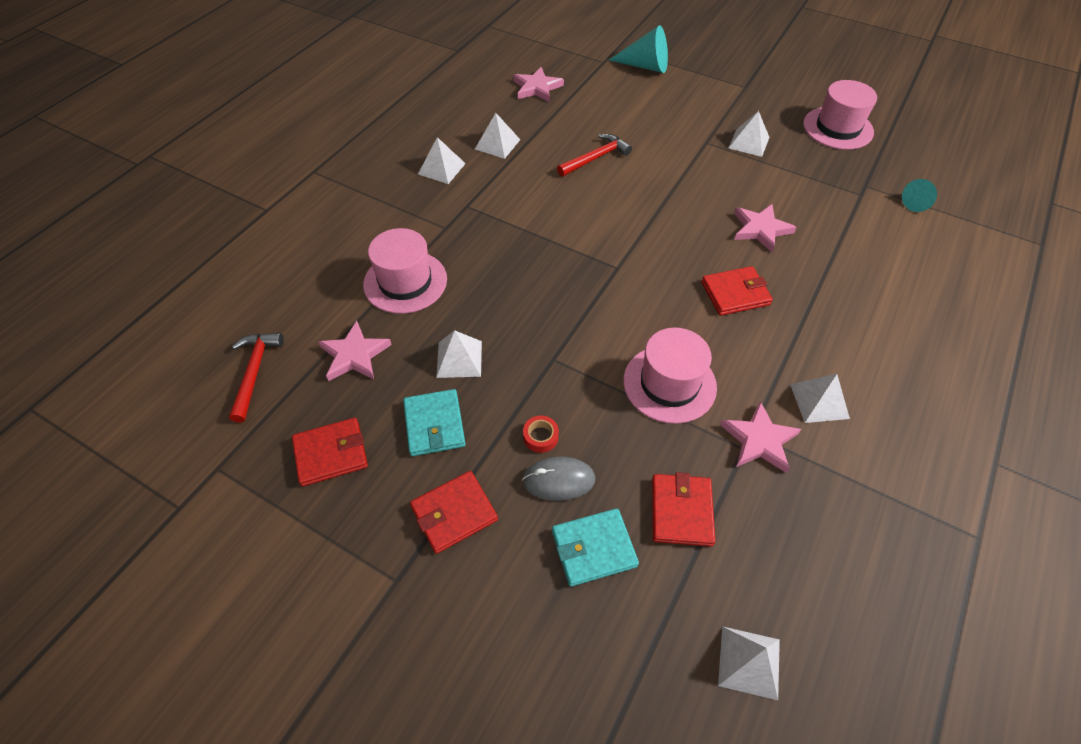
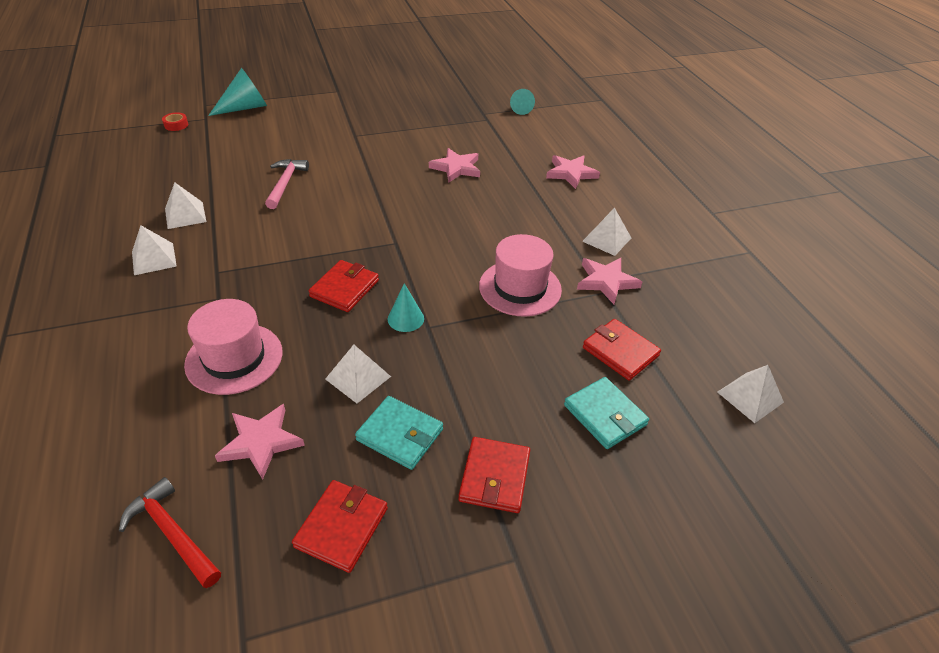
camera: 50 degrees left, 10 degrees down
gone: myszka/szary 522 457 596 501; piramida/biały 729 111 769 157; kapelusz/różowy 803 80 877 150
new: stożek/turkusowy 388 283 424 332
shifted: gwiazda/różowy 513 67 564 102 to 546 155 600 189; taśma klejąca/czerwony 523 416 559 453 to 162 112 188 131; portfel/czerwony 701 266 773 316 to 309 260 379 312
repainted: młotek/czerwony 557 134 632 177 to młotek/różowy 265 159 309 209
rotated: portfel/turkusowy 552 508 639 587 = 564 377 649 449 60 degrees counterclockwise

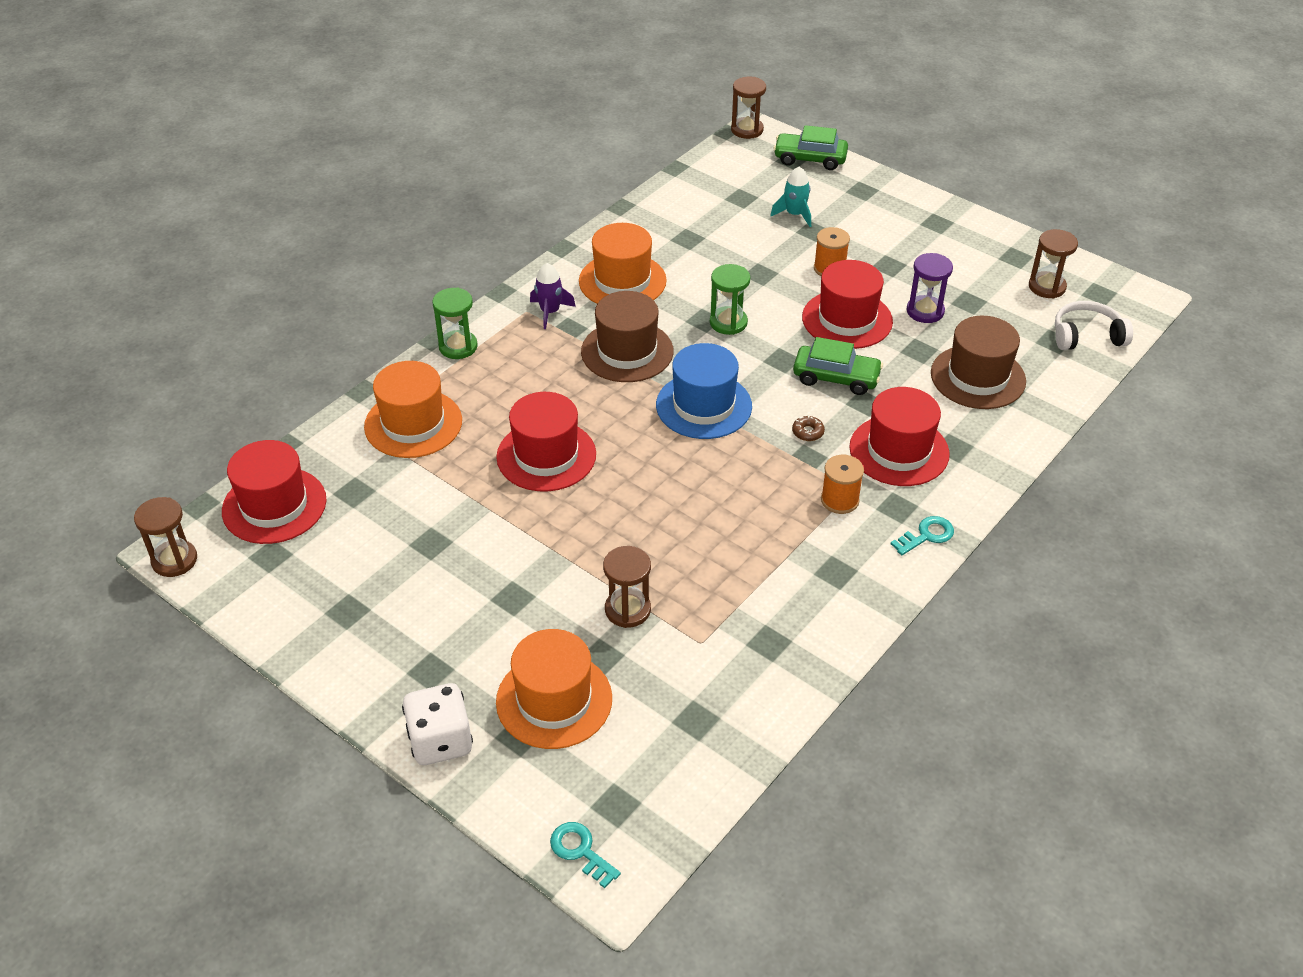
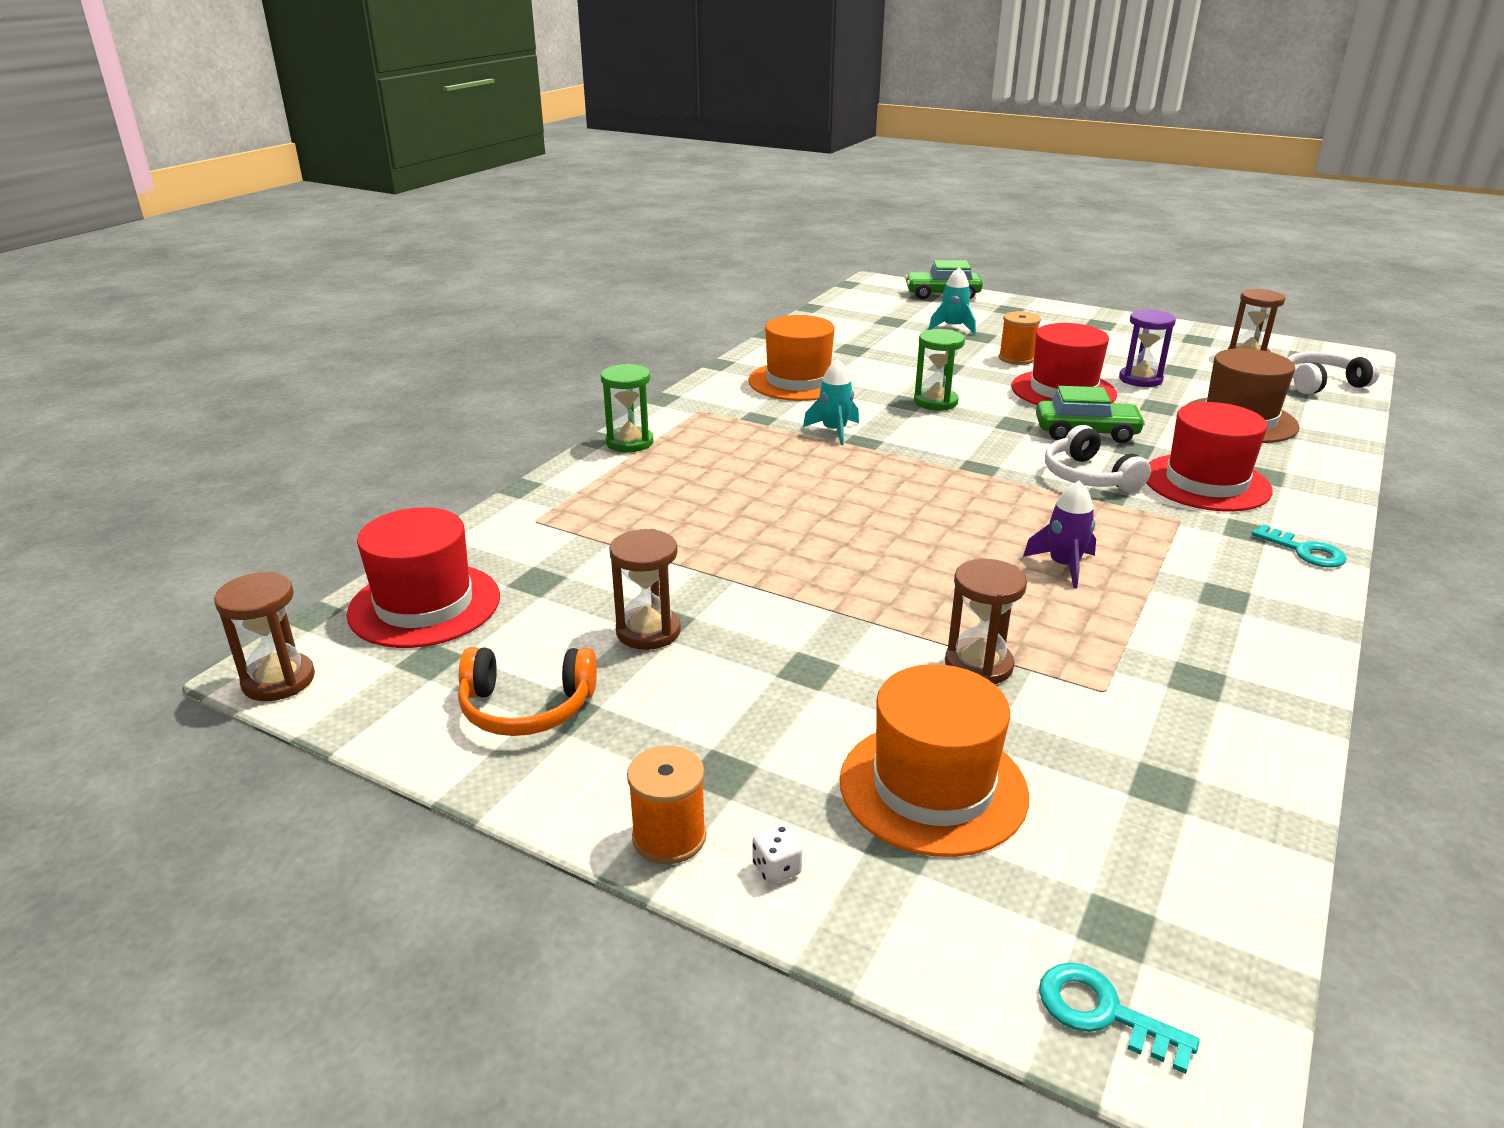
camera: 10 degrees left, 15 degrees down
gone: kapelusz/pomarańczowy 364 361 462 458; kapelusz/czerwony 496 392 596 491; kapelusz/niebieski 656 343 752 439
new: słuchawki/pomarańczowy 458 647 597 736
shifted: rakieta/fioletowy 530 263 576 329 to 1023 481 1096 588; klepsydra/brązowy 731 77 766 139 to 609 529 681 650; szpulka/pomarańczowy 821 455 864 514 to 627 745 706 864
swapped: kapelusz/brązowy 581 291 674 382 to rakieta/turkusowy 803 359 859 445; donut/brązowy 792 415 825 441 to słuchawki/biały 1045 425 1151 492
rotated: klucz/turkusowy 891 516 954 555 = 1252 524 1347 567 90 degrees clockwise
scaled: kostka do gry/biały 402 683 473 765 = 753 825 802 885 x0.40

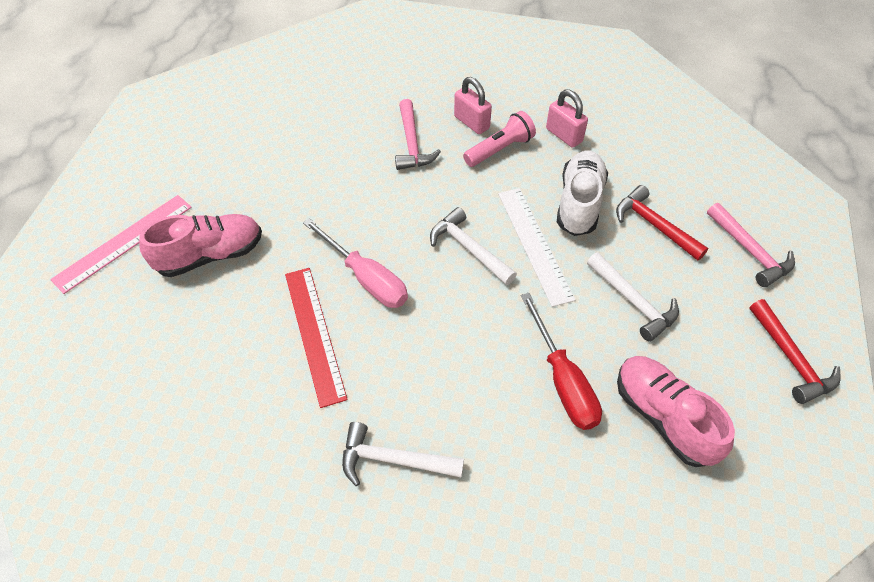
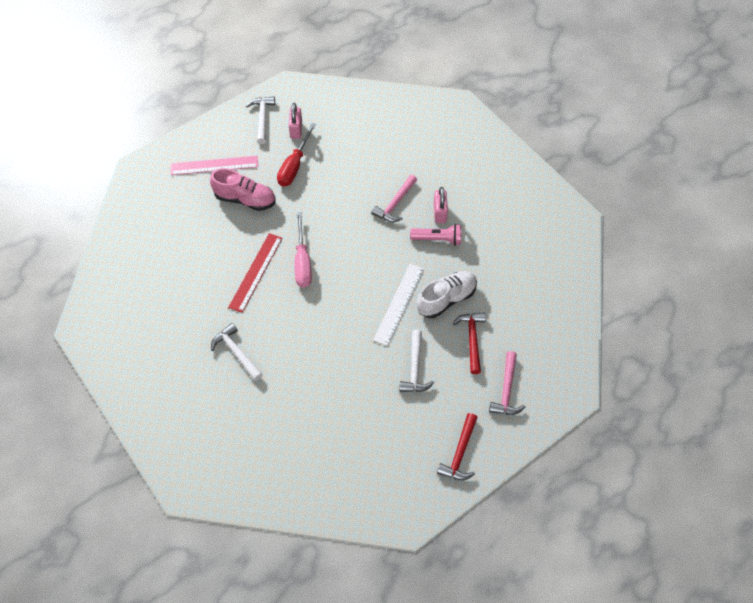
camera: 40 degrees right, 5 degrees up
gone: but/różowy 617 356 735 467
shifted: młotek/biały 430 207 517 285 to 246 96 275 144; śrubokręt/czerwony 521 293 602 430 to 277 123 316 187; kłódka/różowy 546 89 588 148 to 289 103 302 139

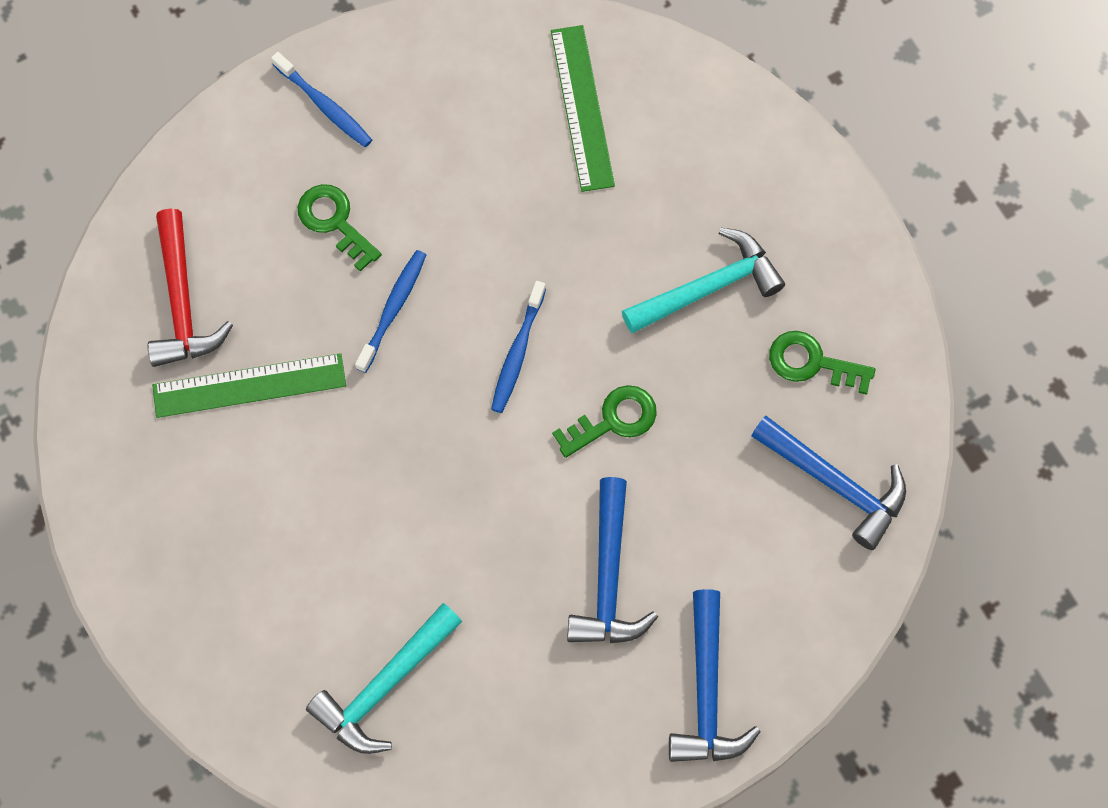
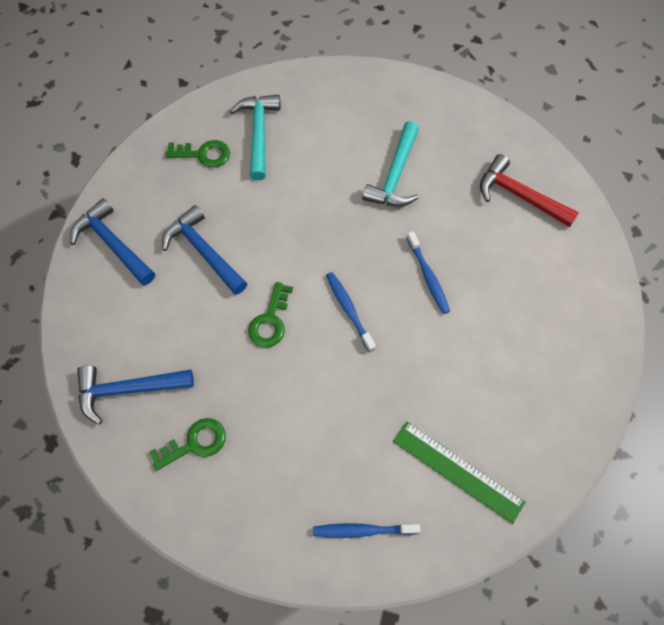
camera: 135 degrees right, 5 degrees down
gone: linijka/zielony 152 353 346 418
shifted: szczoteczka do zębów/niebieski 271 52 372 147 to 313 523 420 538; klucz/zielony 298 184 382 272 to 166 140 230 168; młotek/turkusowy 622 228 785 333 to 362 121 419 207

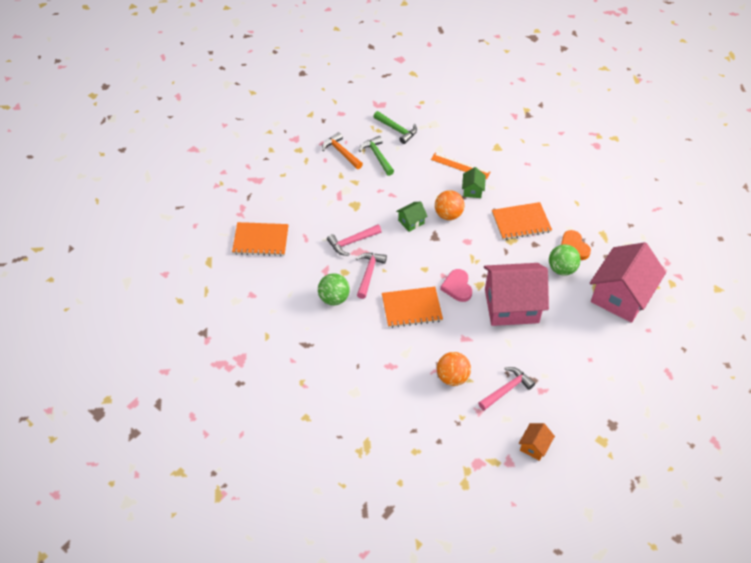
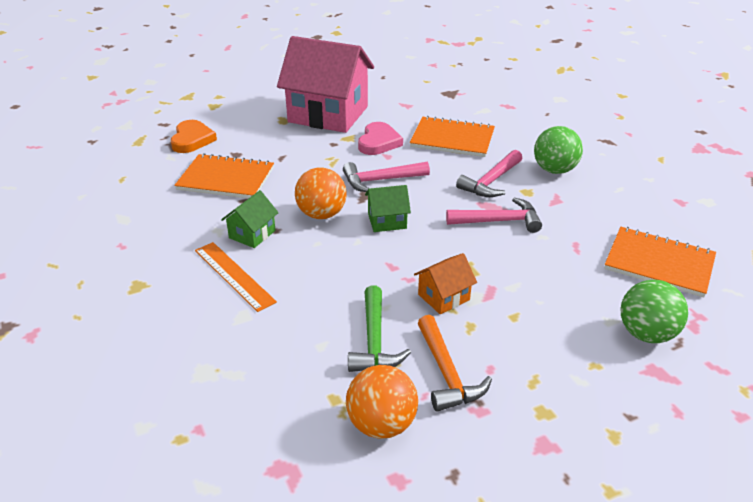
camera: 155 degrees left, 15 degrees down
gone: młotek/zielony 373 111 417 144; domek/różowy 590 242 666 323
shifted: piłka/pomarańczowy 437 352 471 386 to 346 365 418 439; młotek/różowy 478 367 535 411 to 343 162 430 192; domek/pomarańczowy 519 423 555 461 to 414 253 477 314; piłka/zielony 549 244 581 276 to 620 280 688 343

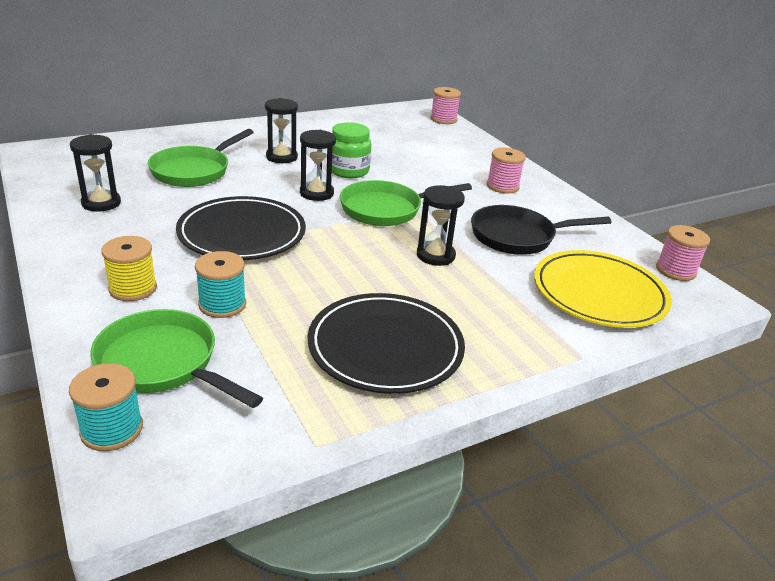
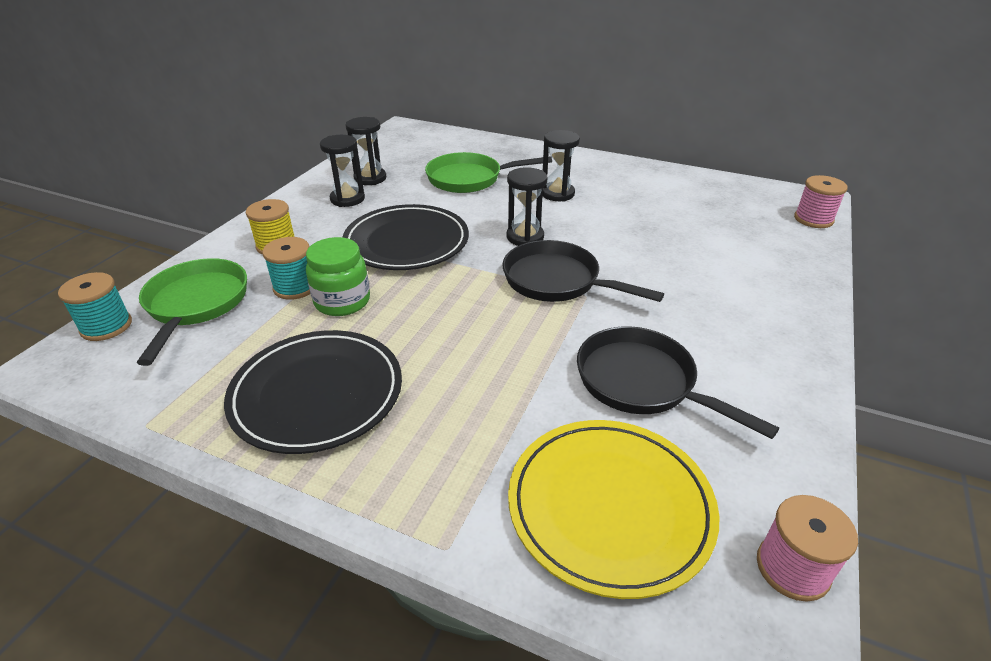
camera: 55 degrees right, 5 degrees up
gone: szpulka/różowy 487 148 526 194
shifted: słoik/zielony 332 122 371 178 to 306 237 370 316; klepsydra/czarny 417 185 465 266 to 320 135 365 207
repainted: patelnia/zielony 340 180 472 226 to patelnia/czarny 502 240 664 302

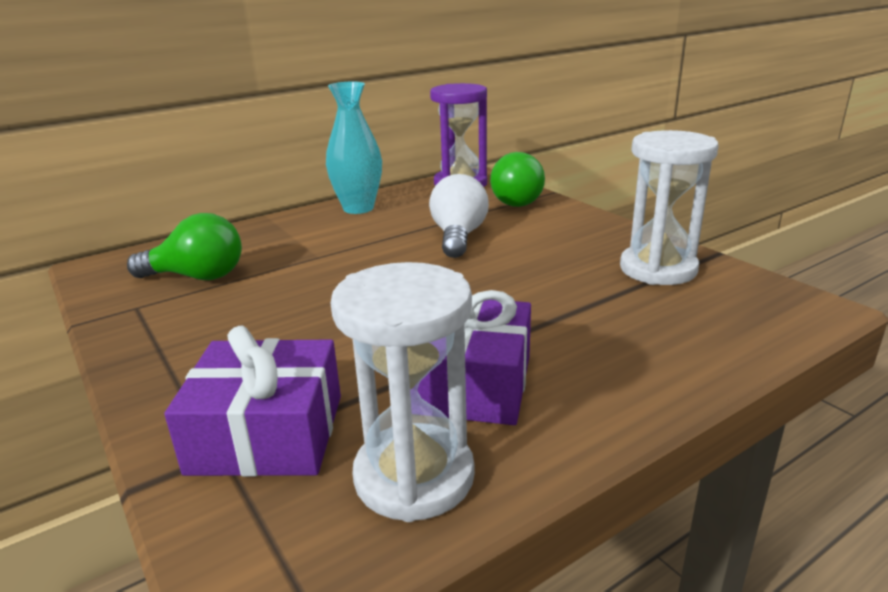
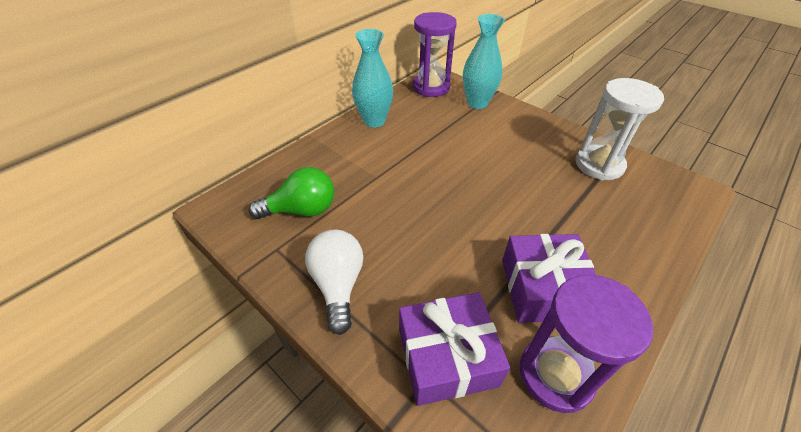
camera: 15 degrees left, 20 degrees up
shifted: żarówka/biały 429 174 489 258 to 305 230 363 335
swapped: żarówka/zielony 490 152 545 207 to wazon/turkusowy 463 14 505 109
repainted: klepsydra/biały 331 262 475 522 to klepsydra/fioletowy 520 275 653 413

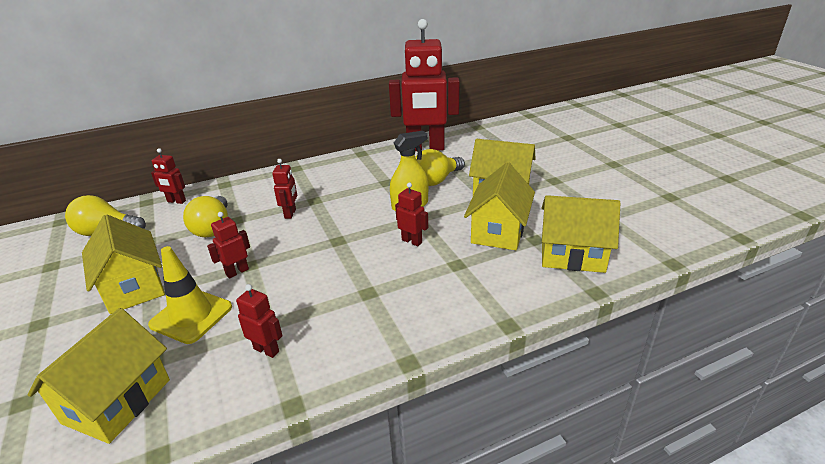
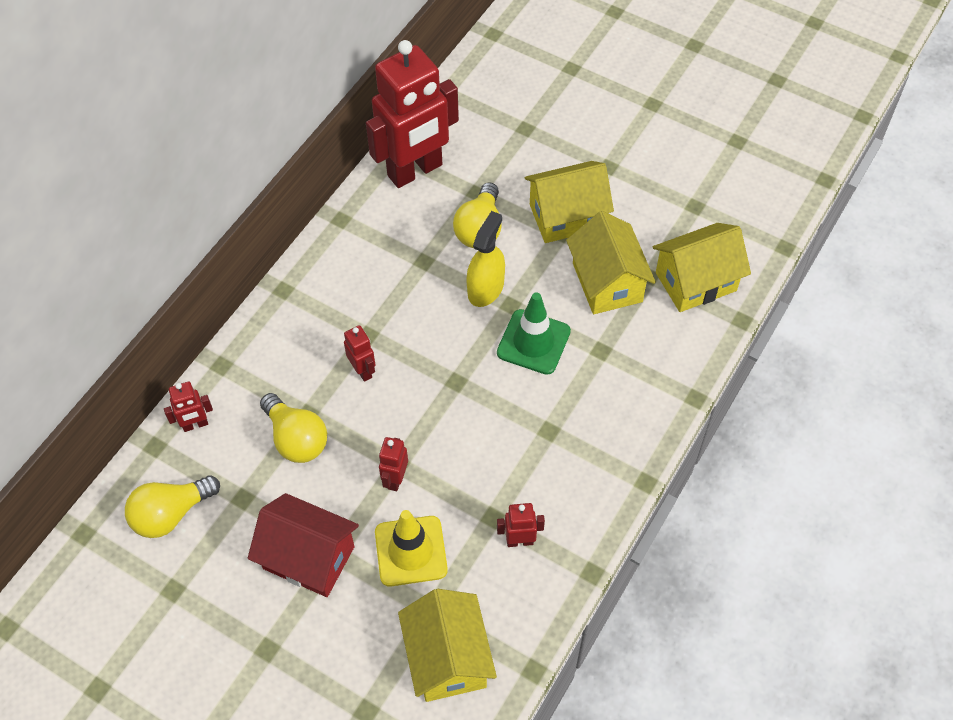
camera: 35 degrees left, 25 degrees up
swapped: robot/czerwony 395 183 428 246 to pachołek/zielony 497 292 571 375
repainted: domek/żółty 82 214 165 314 to domek/czerwony 248 493 359 597

